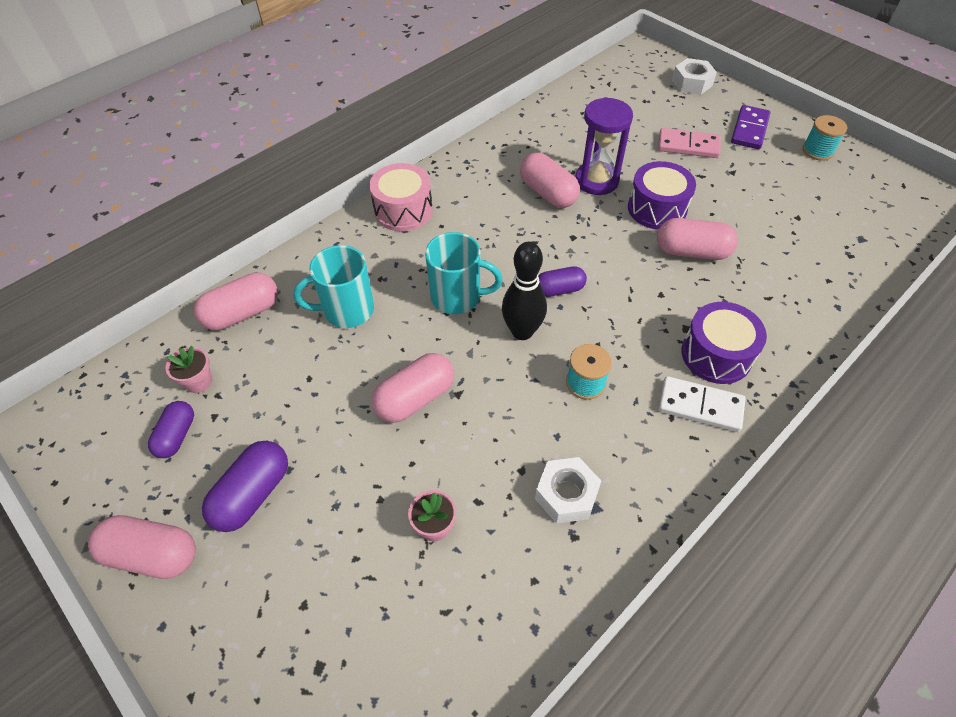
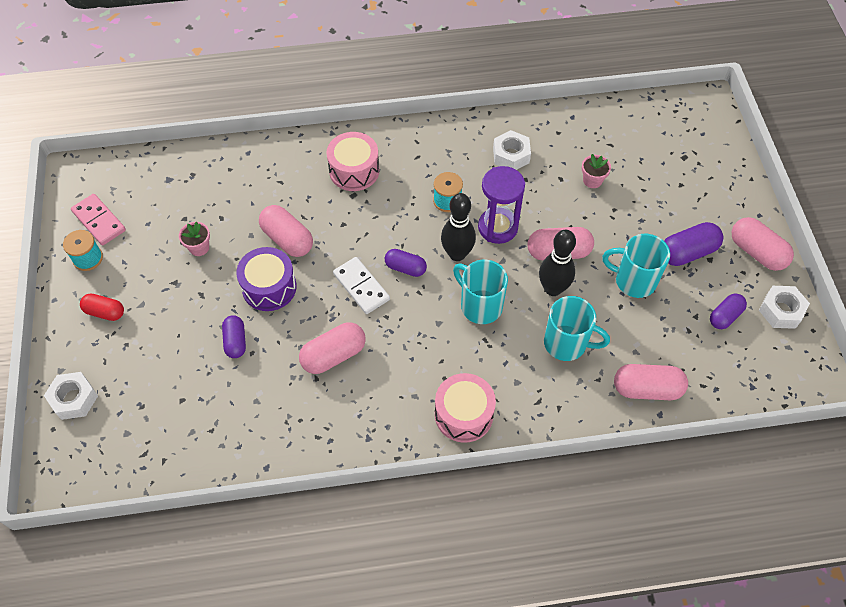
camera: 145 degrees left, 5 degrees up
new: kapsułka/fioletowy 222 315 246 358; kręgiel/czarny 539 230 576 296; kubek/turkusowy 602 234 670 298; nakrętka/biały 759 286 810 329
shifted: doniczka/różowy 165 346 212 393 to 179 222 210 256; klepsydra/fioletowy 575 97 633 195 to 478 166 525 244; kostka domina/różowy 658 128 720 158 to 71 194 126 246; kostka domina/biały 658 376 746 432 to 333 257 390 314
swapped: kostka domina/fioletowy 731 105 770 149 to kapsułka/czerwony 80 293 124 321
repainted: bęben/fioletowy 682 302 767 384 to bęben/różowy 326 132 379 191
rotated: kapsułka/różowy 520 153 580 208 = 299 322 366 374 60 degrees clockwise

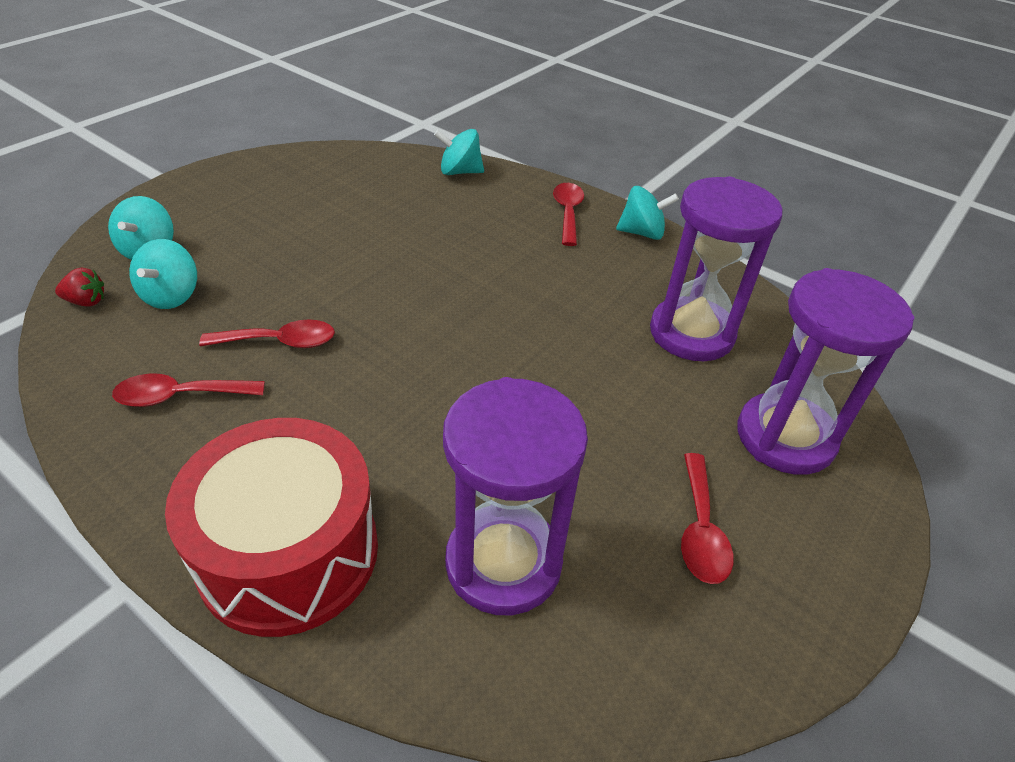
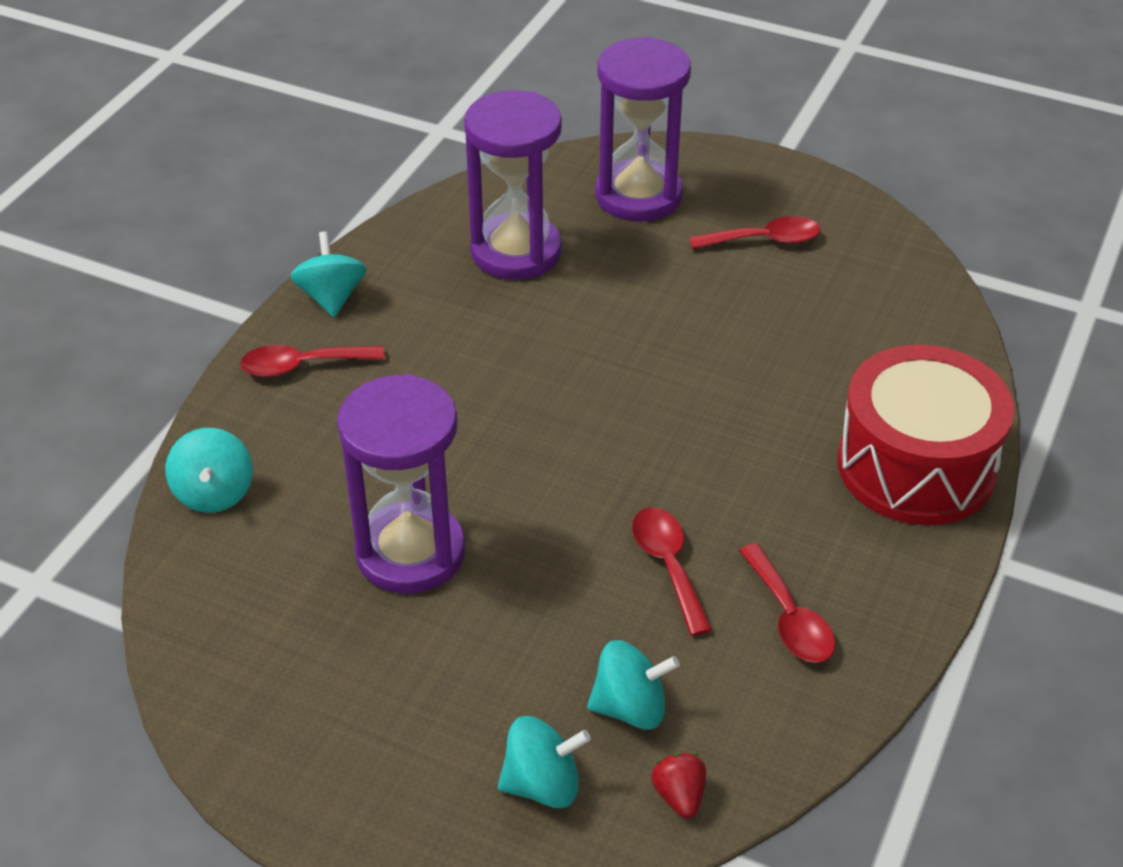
camera: 100 degrees left, 0 degrees up
shifted: klepsydra/fioletowy 443 377 588 615 to 337 374 465 594

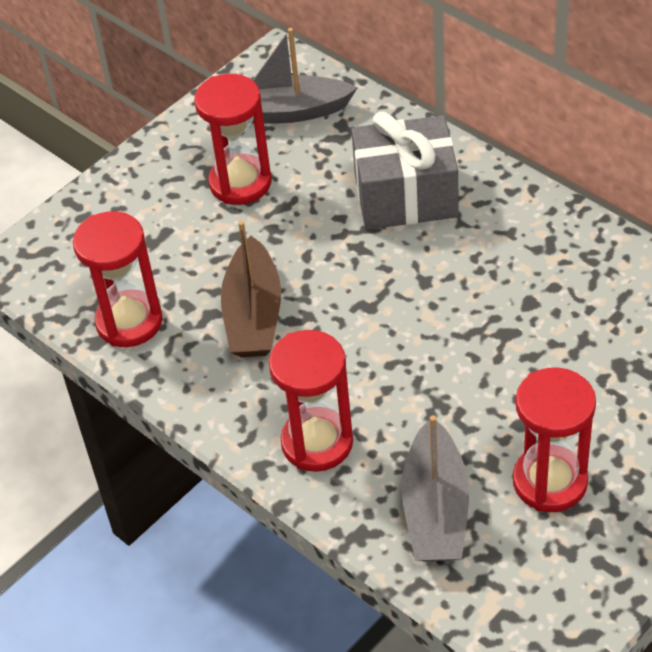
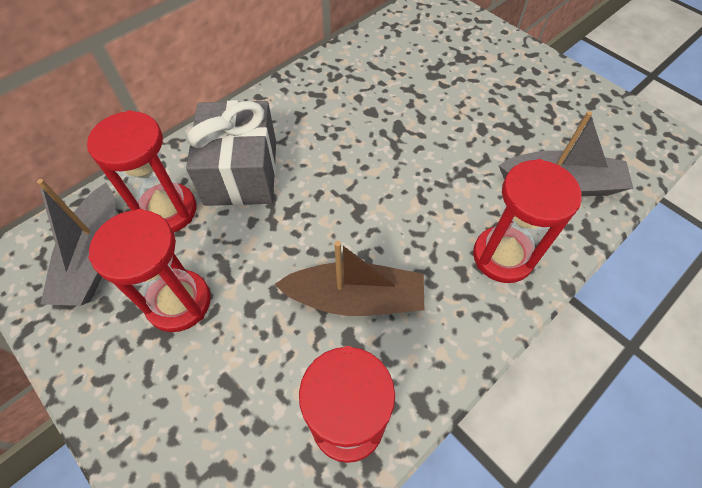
camera: 90 degrees left, 10 degrees up
shifted: klepsydra/czerwony 513 367 596 512 to 87 110 196 232

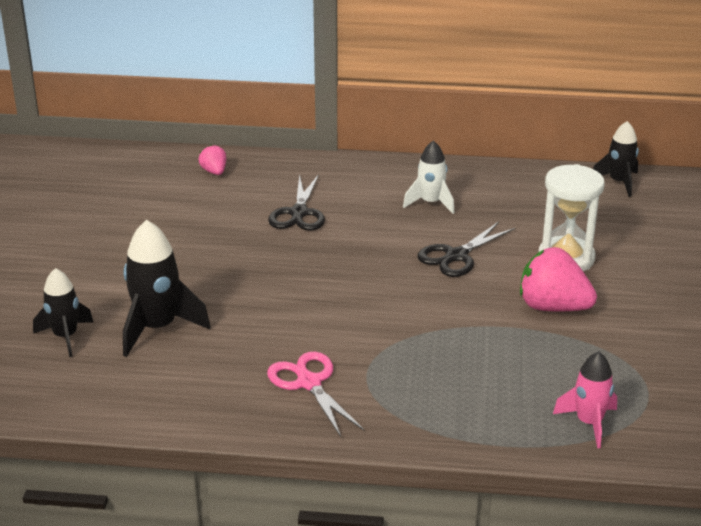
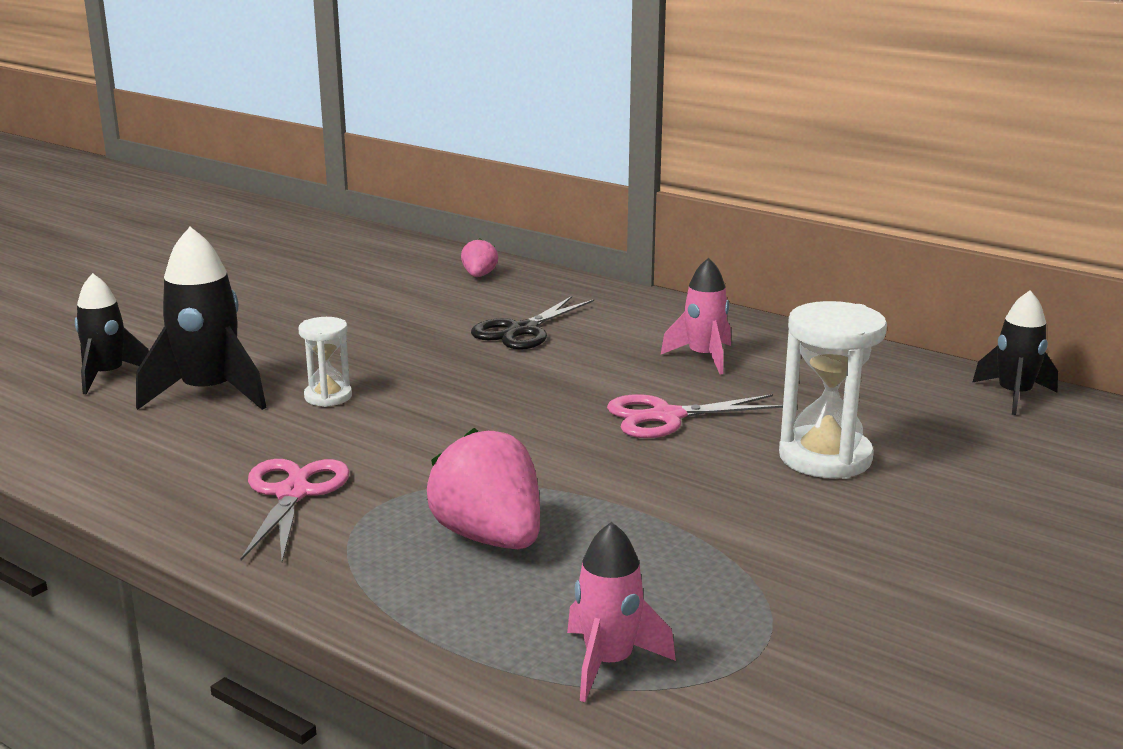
camera: 30 degrees right, 10 degrees down
new: klepsydra/biały 298 317 352 407
shifted: truskawka/różowy 520 247 597 312 to 427 428 540 549
repainted: rakieta/biały 403 141 455 214 to rakieta/różowy 661 257 731 374; nożyczki/czarny 417 222 515 277 to nożyczki/różowy 607 394 783 438

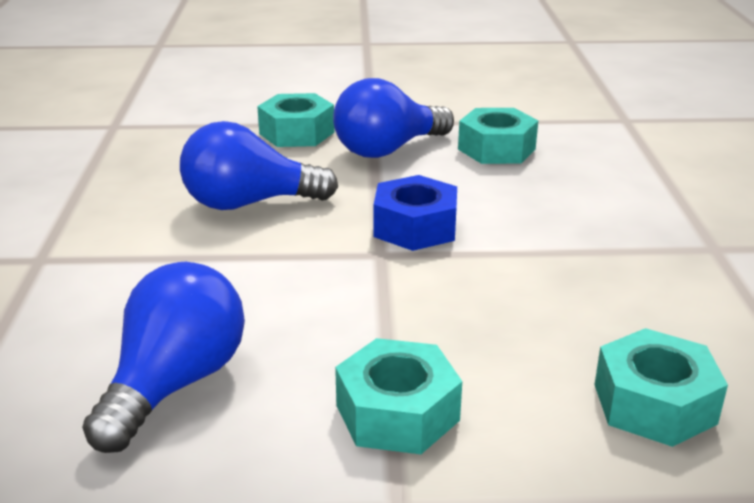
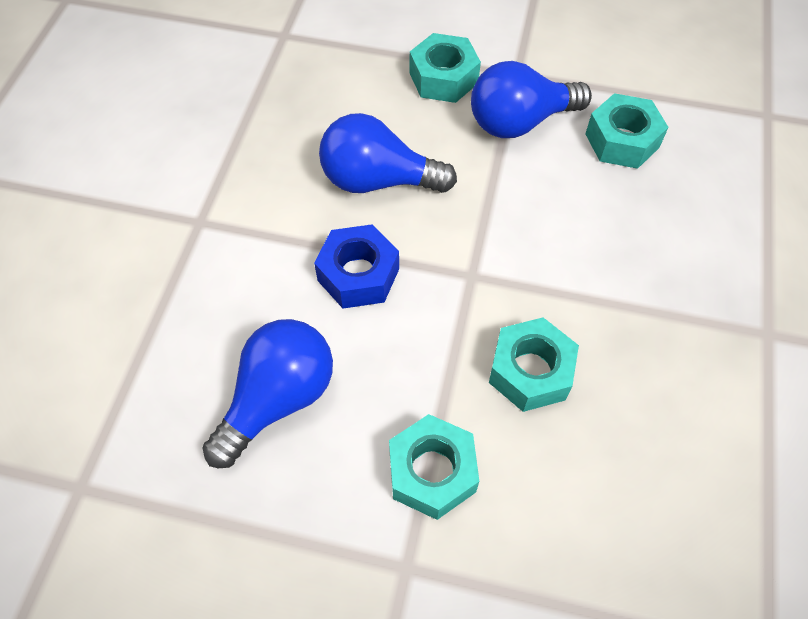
camera: 15 degrees right, 30 degrees up
shifted: nakrętka/niebieski 374 175 457 251 to 314 224 399 309; nakrętka/turkusowy 594 328 728 447 to 489 317 579 412

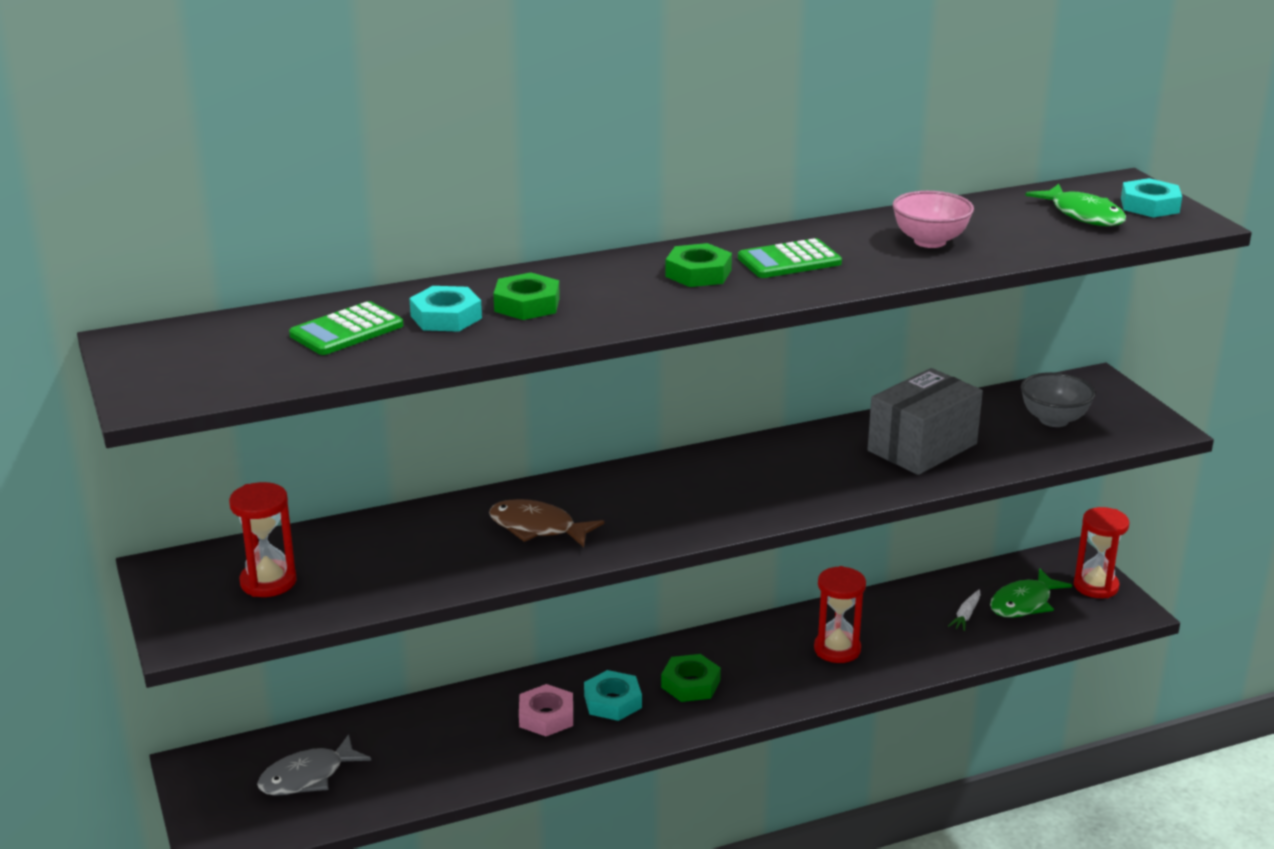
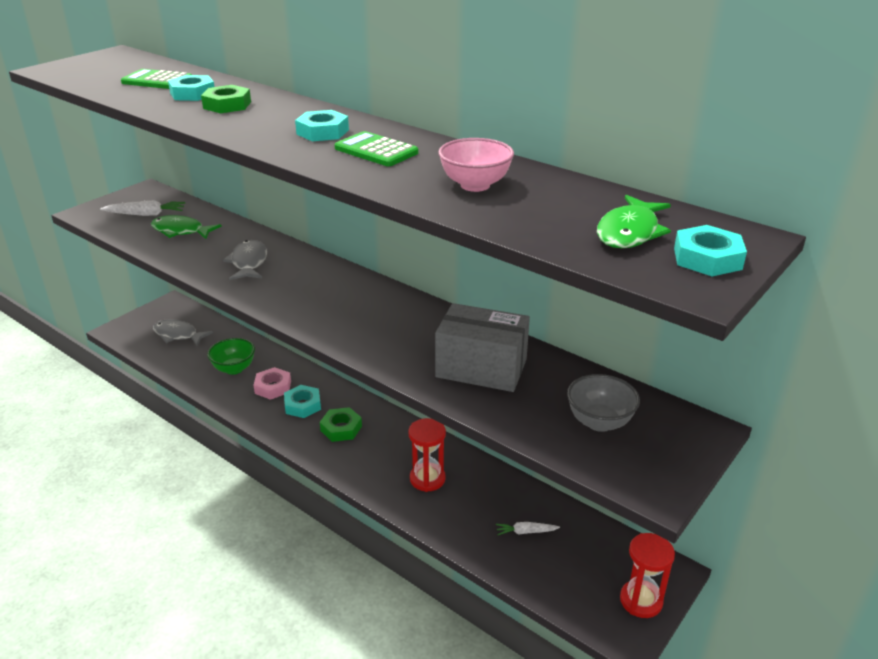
camera: 60 degrees right, 5 degrees up
new: miska/zielony 208 338 255 375
shifted: ryba/zielony 990 568 1072 618 to 151 215 222 239
swapped: klepsydra/czerwony 229 482 297 597 to marchewka/biały 100 200 185 216
repainted: ryba/brązowy 489 499 604 547 to ryba/szary 223 240 267 280; nakrętka/zielony 665 243 732 287 to nakrętka/turkusowy 295 110 349 141

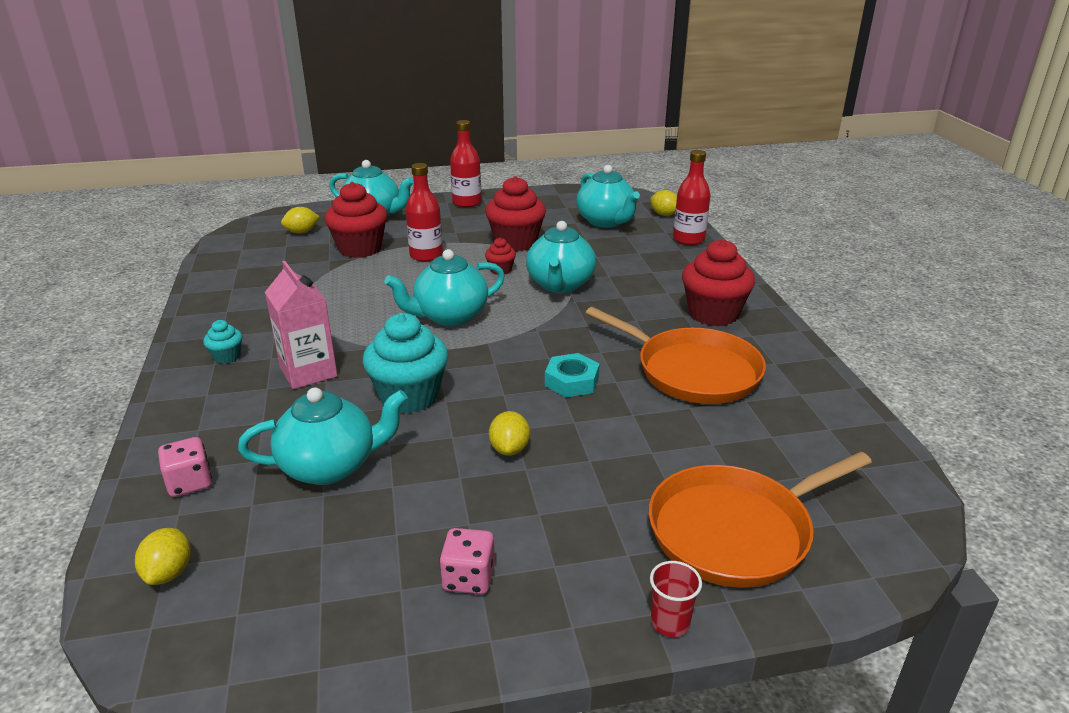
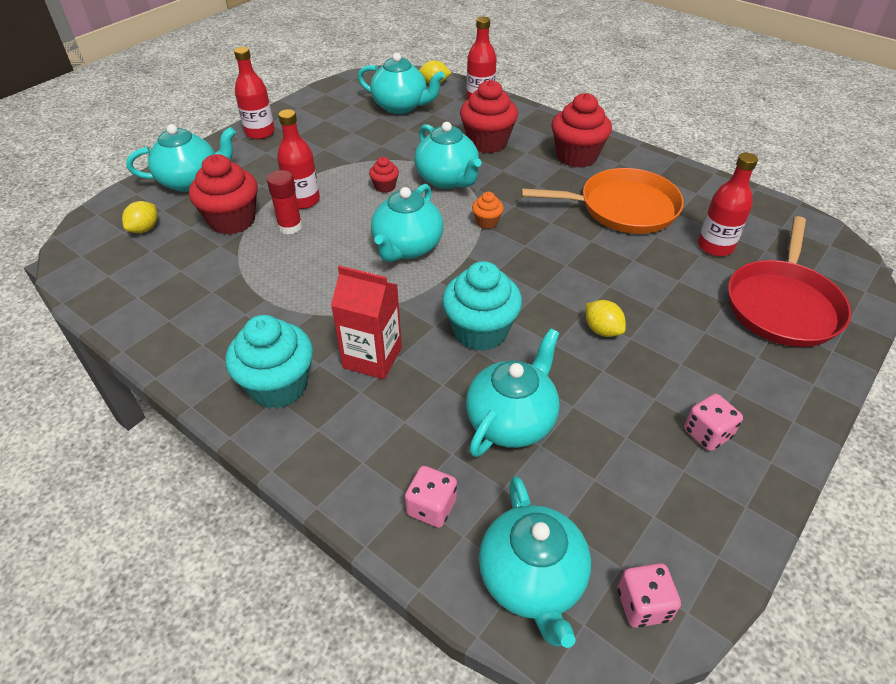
camera: 40 degrees left, 15 degrees up
gone: nakrętka/turkusowy 545 353 600 398; szklanka/czerwony 650 561 702 637
new: klej w sztyfcie/czerwony 267 170 302 235; muffinka/pomarańczowy 472 192 504 229; kostka do gry/różowy 617 563 681 628; butelka/czerwony 698 153 758 256
shifted: muffinka/czerwony 485 176 546 251 to 460 80 518 153
swapped: cytryna/żółty 135 528 190 585 to imbryk/turkusowy 479 476 591 648
repainted: karton mleka/różowy 265 261 338 389 to karton mleka/czerwony 331 265 402 380; patelnia/pomarańczowy 649 452 872 588 to patelnia/czerwony 728 216 851 347
scaled: muffinka/turkusowy 203 320 242 364 = 226 315 313 408 x2.08

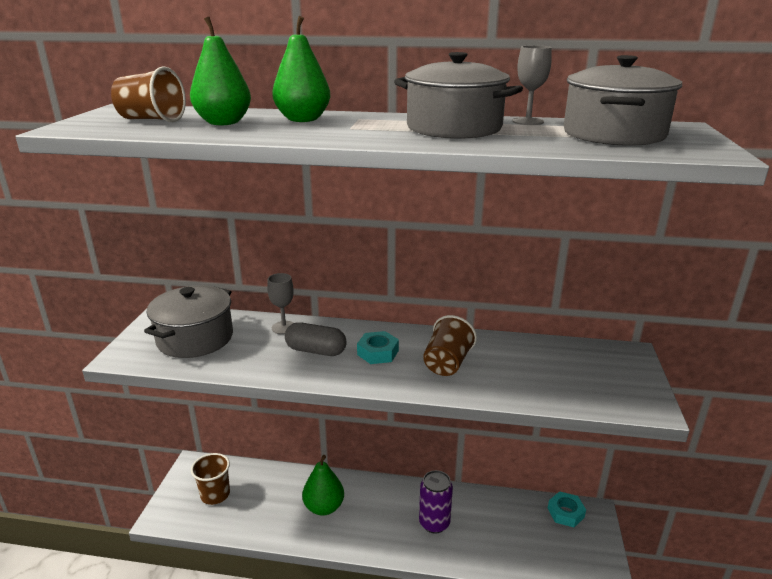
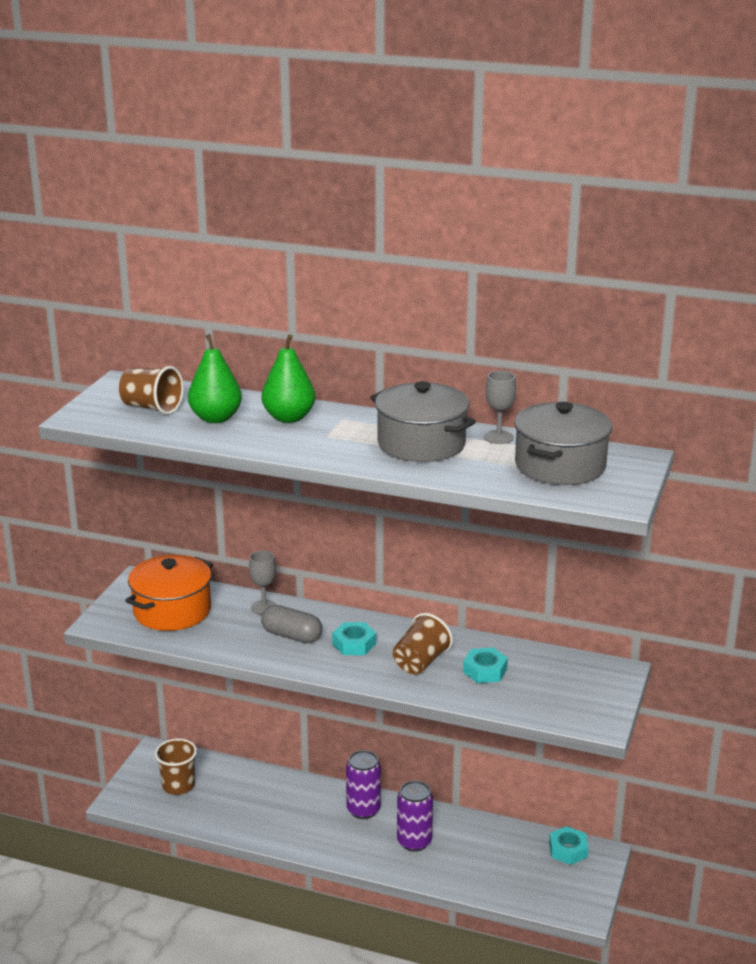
camera: 10 degrees right, 0 degrees up
gone: gruszka/zielony 302 455 344 516
new: puszka/fioletowy 346 750 381 819; nakrętka/turkusowy 463 648 508 683
repainted: garnek/szary 144 285 233 358 to garnek/pomarańczowy 125 555 213 631

